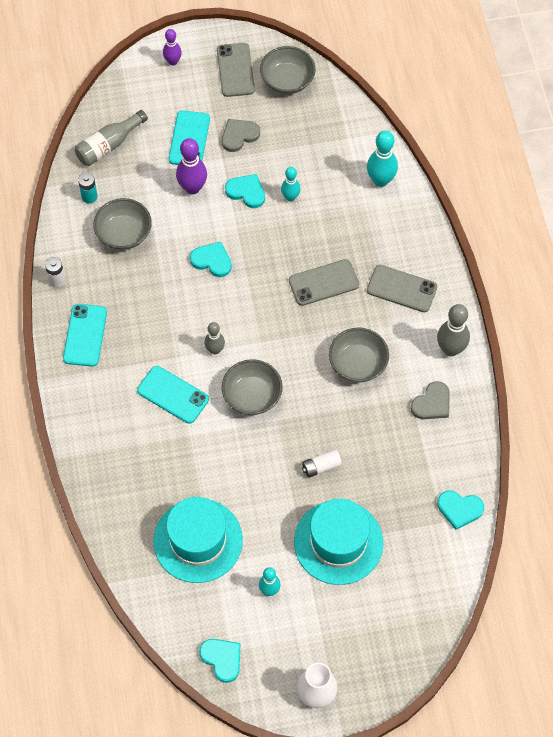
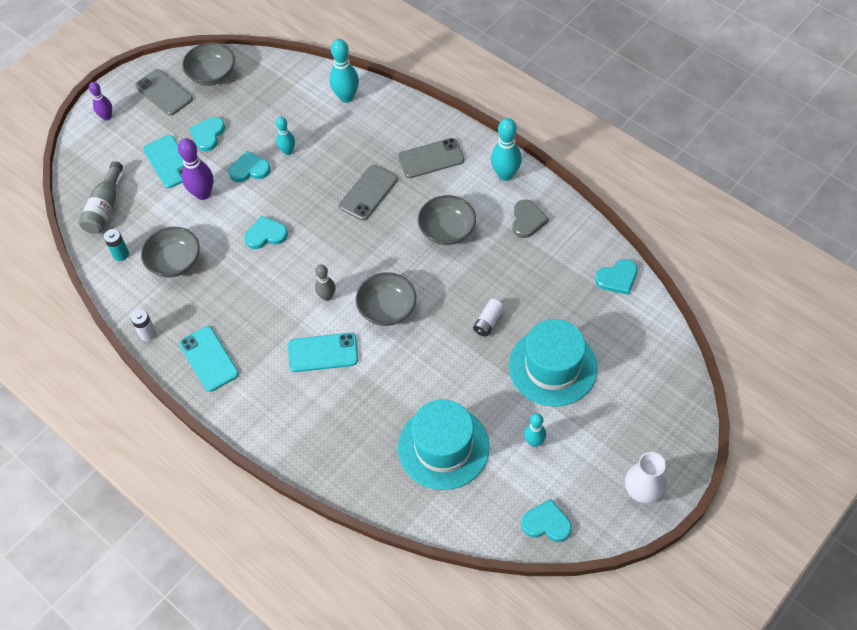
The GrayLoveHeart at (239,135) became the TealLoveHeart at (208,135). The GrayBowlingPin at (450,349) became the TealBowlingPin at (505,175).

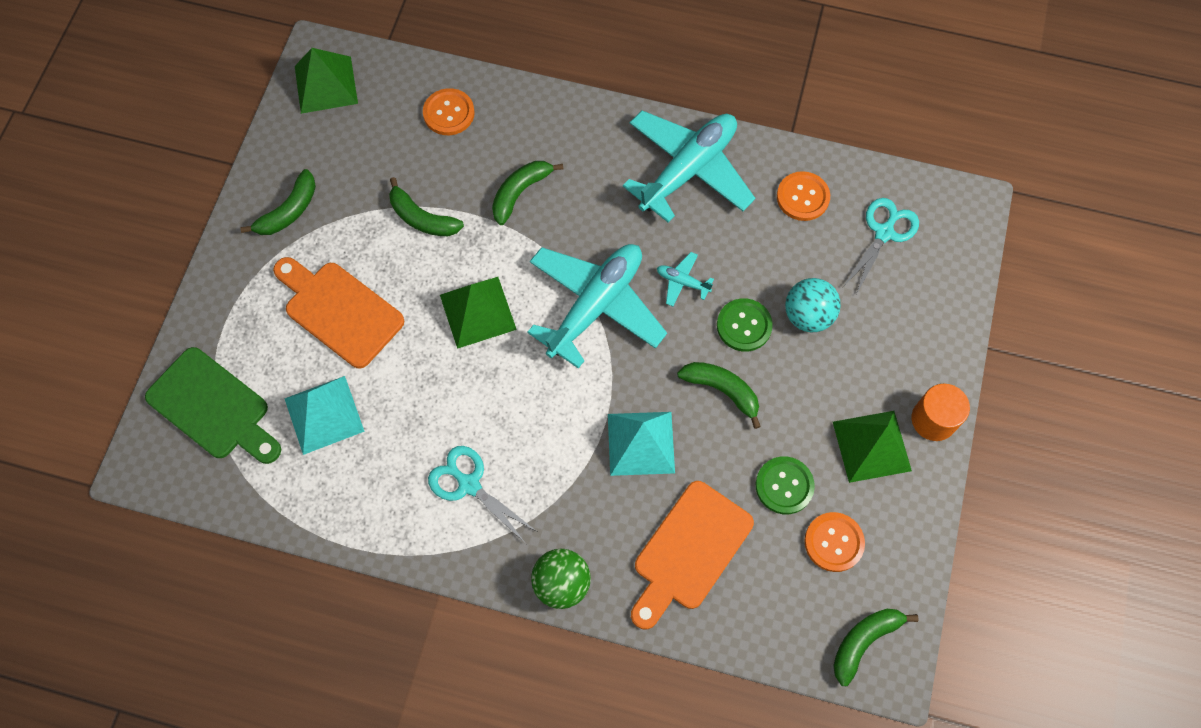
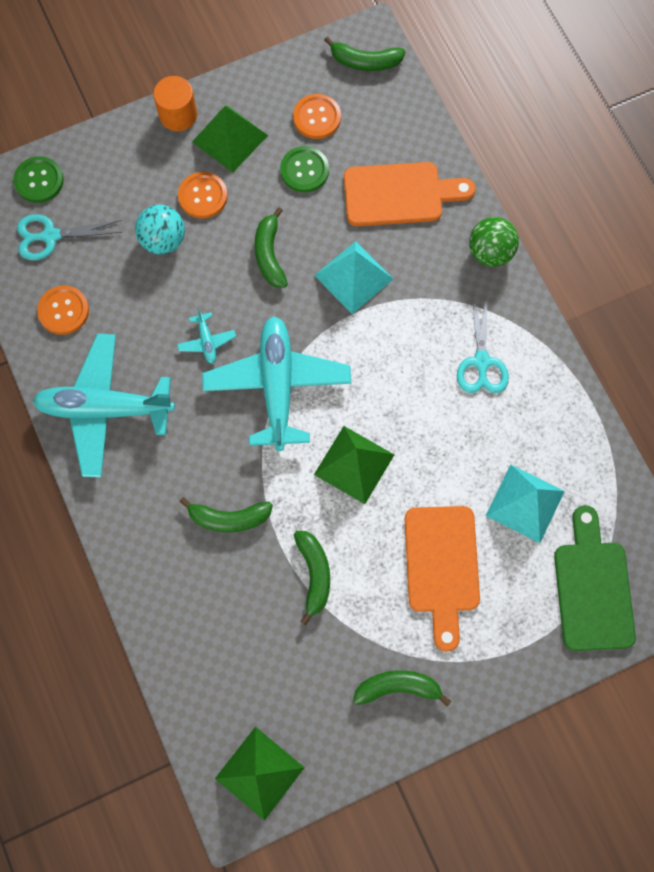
The OrangeButton moved from (449,113) to (203,196). The EmeraldButton moved from (744,326) to (39,180). The TealPlane at (595,306) turned 90 degrees clockwise.

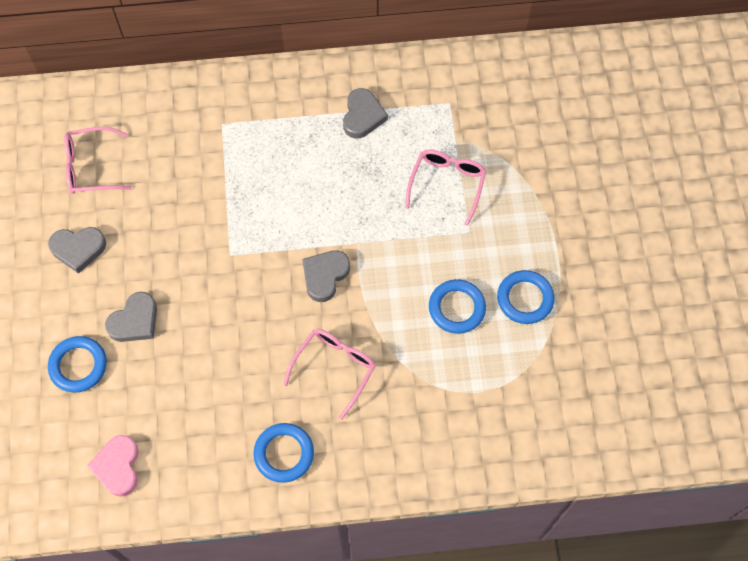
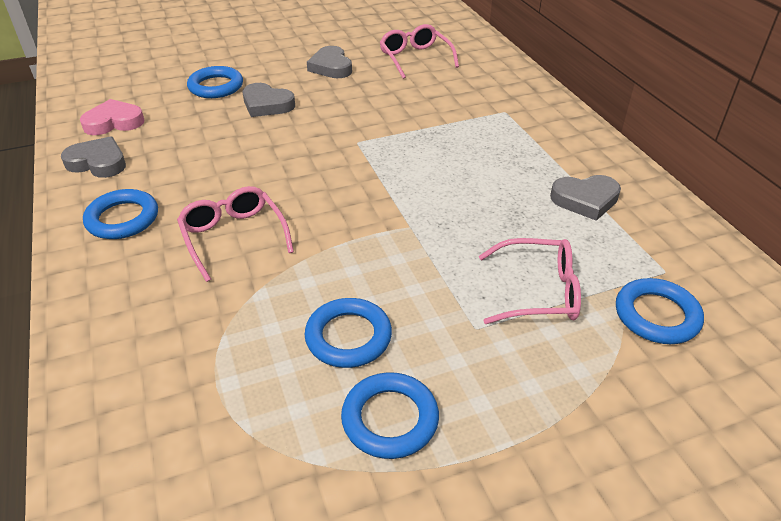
The CobaltHoop at (656,315) appeared. The GrayLoveHeart moved from (325,276) to (98,162). The PinkEyeglasses at (334,369) turned 135 degrees counterclockwise.

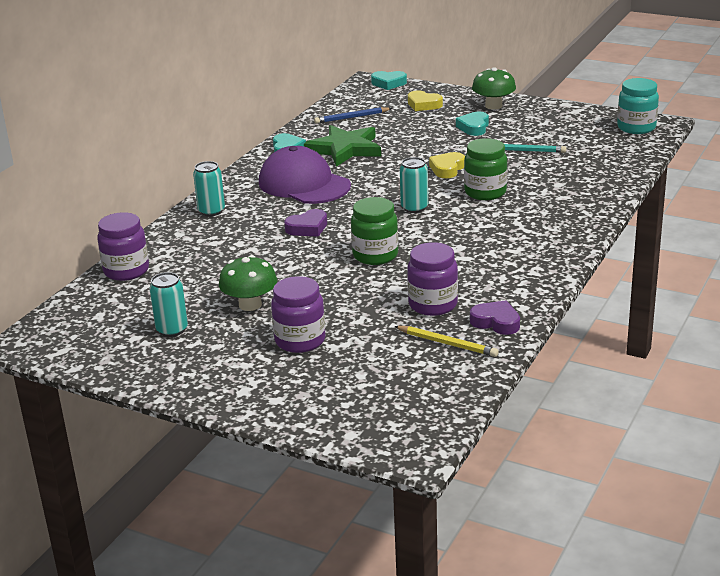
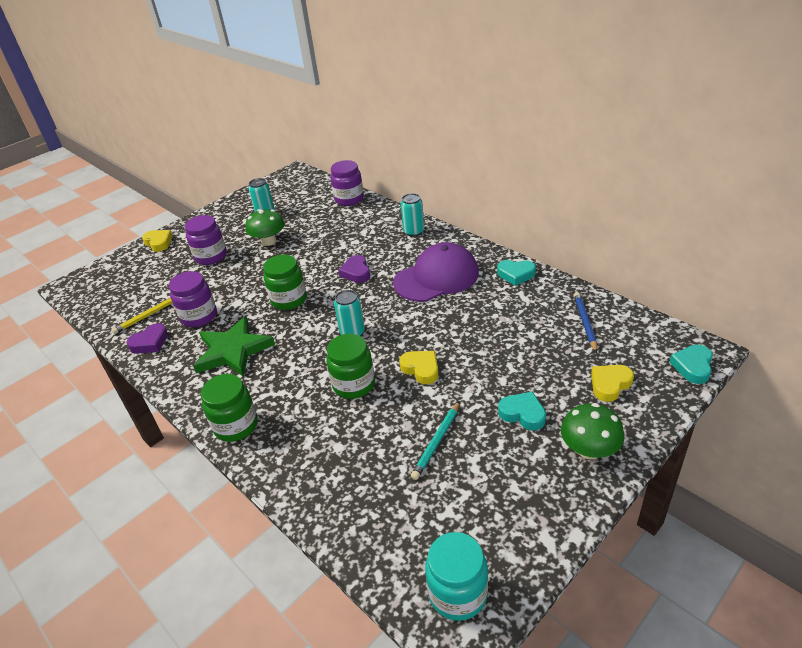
The GoldenLoveHeart at (159,243) appeared. The EmeraldJar at (236,426) appeared. The EmeraldStarShape moved from (345,149) to (233,351).

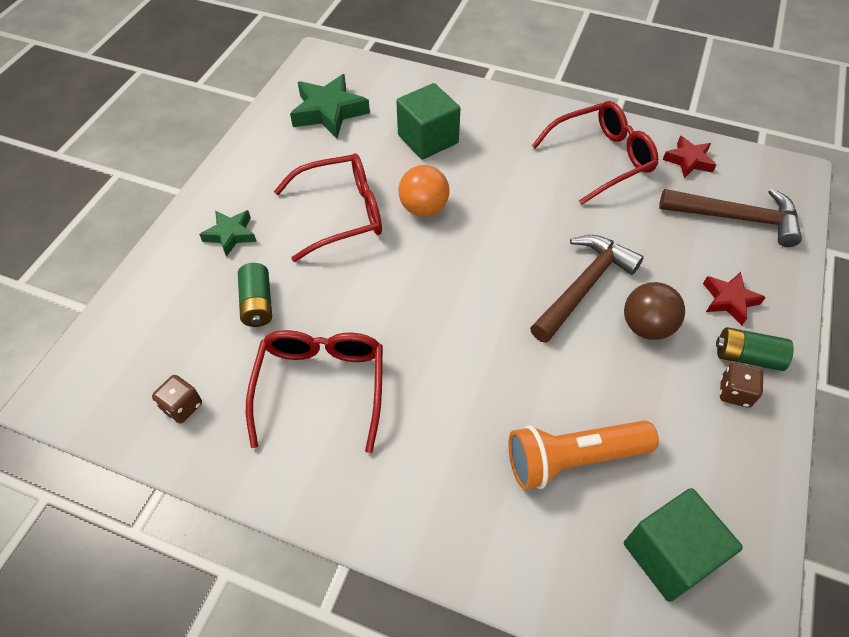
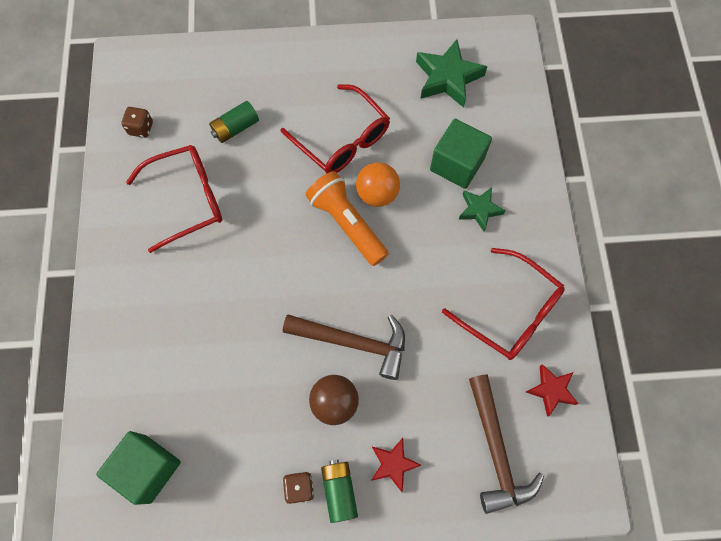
The EmeraldStarShape moved from (230,235) to (479,210). The OrangeFlashlight moved from (573,459) to (346,224).

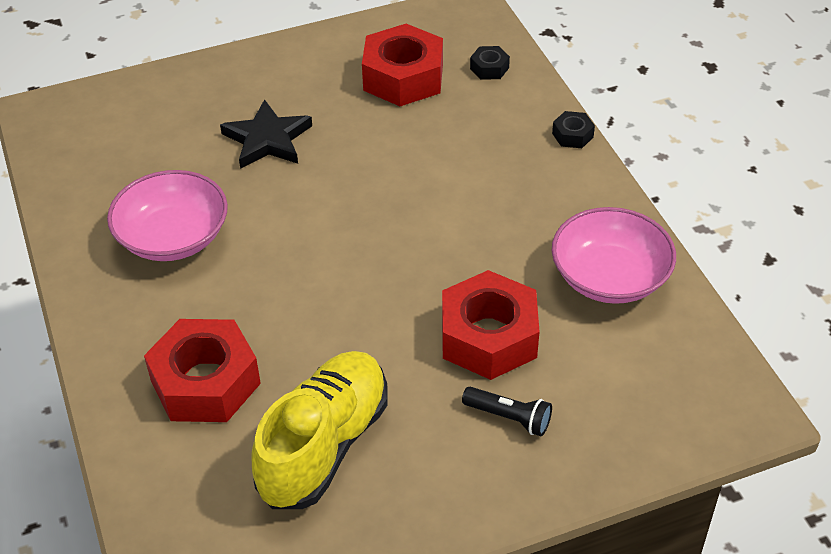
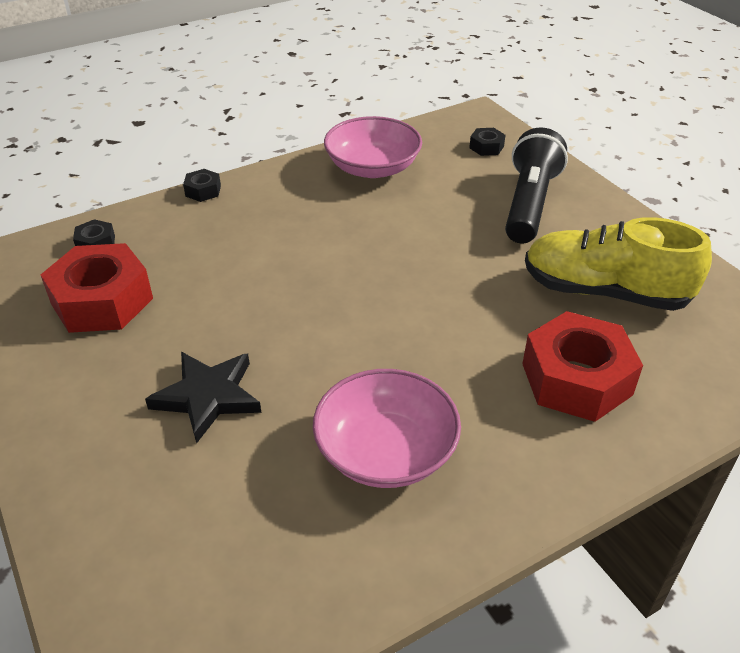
The RedHexagonNut at (489,337) disappeared. The EbonyHexagonNut at (486,147) appeared. The EbonyFlashlight at (509,418) changed to 2.00 times the size.

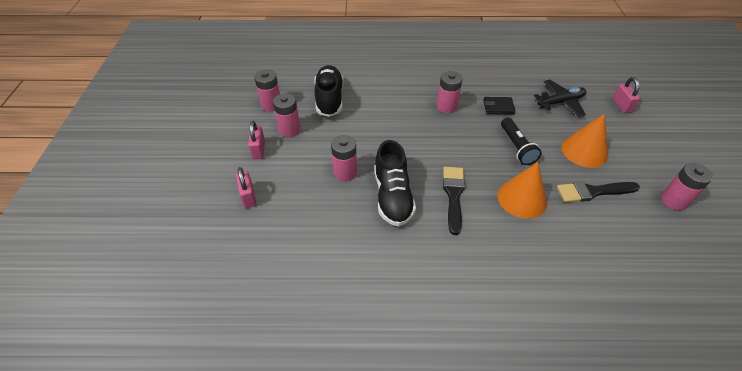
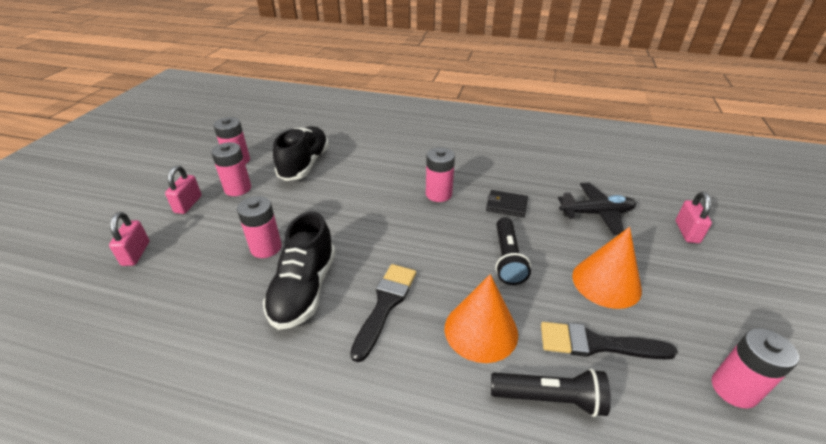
The EbonyFlashlight at (549,398) appeared.

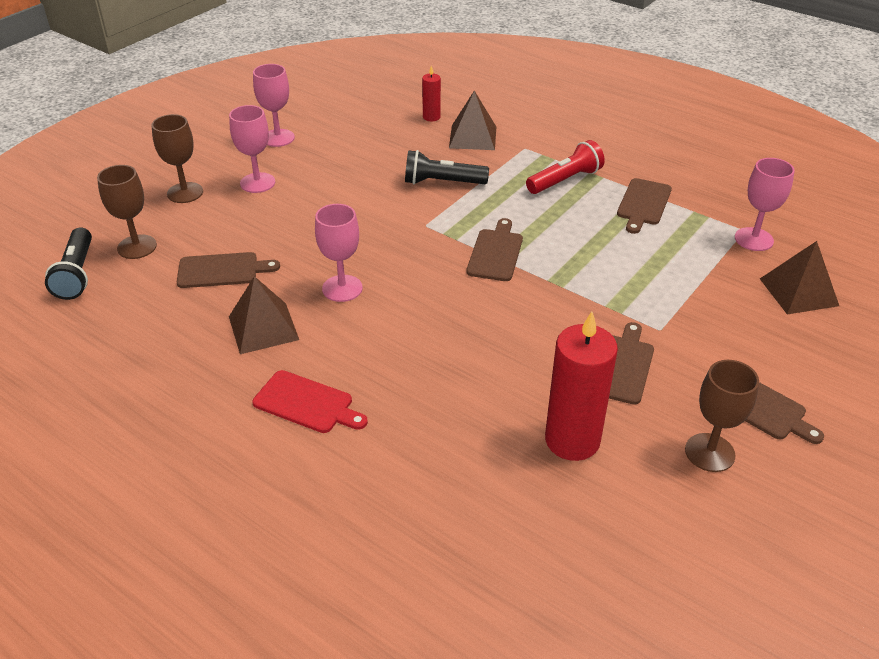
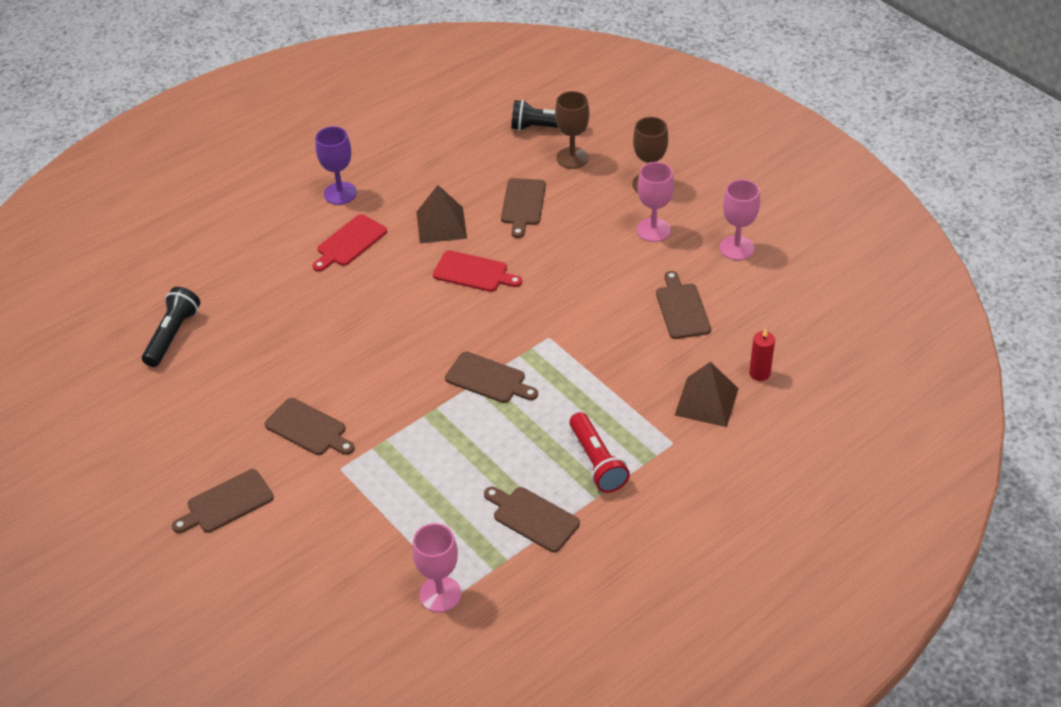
The RedCandle at (572,440) disappeared. The DarkBrownChalice at (709,452) disappeared. The DarkBrownPyramid at (798,292) disappeared. The VioletChalice at (340,193) appeared. The DarkBrownCuttingBoard at (681,309) appeared. The EbonyFlashlight moved from (442,182) to (172,335). The PinkChalice at (342,288) was replaced by the RedCuttingBoard at (473,272).

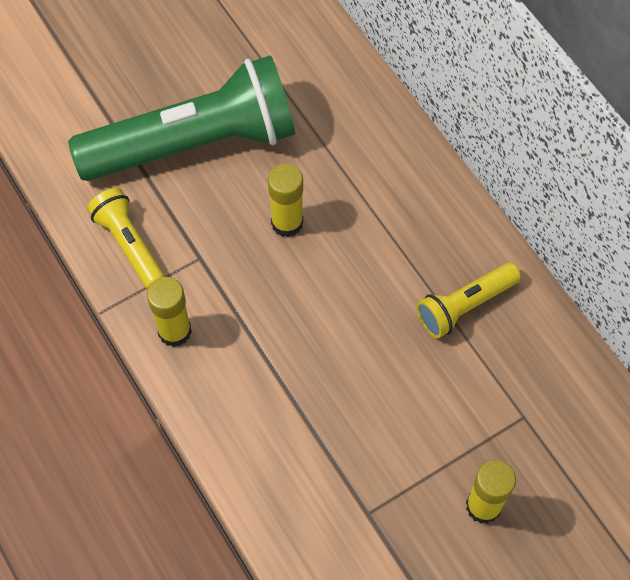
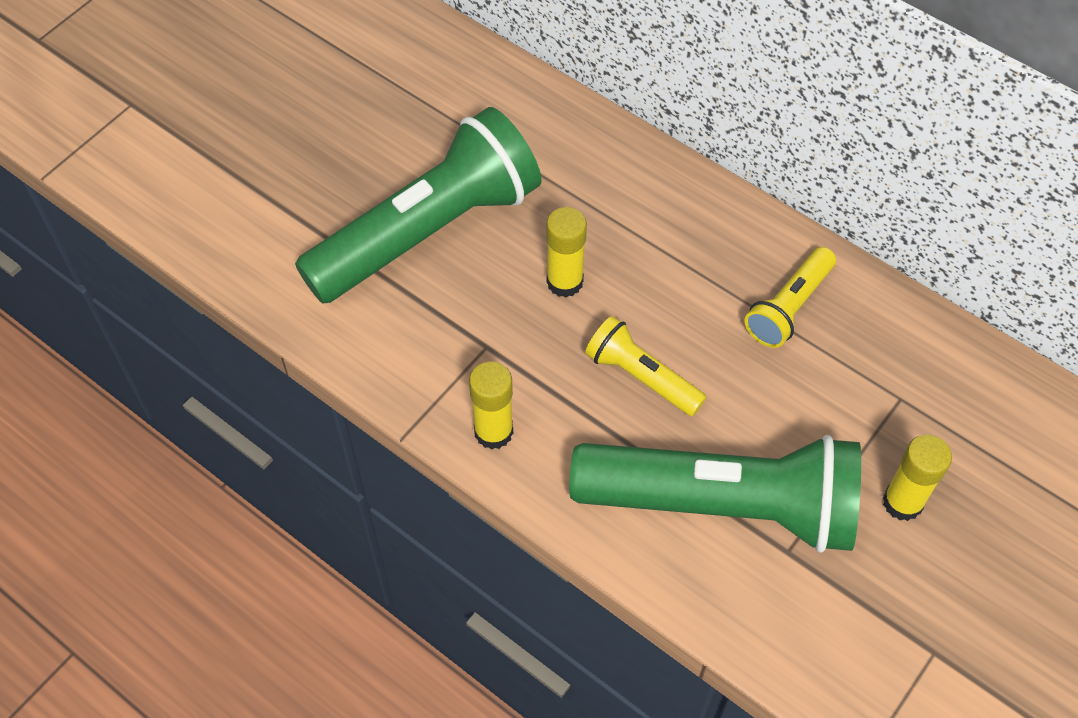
The EmeraldFlashlight at (723,506) appeared. The GoldenFlashlight moved from (129,244) to (641,376).

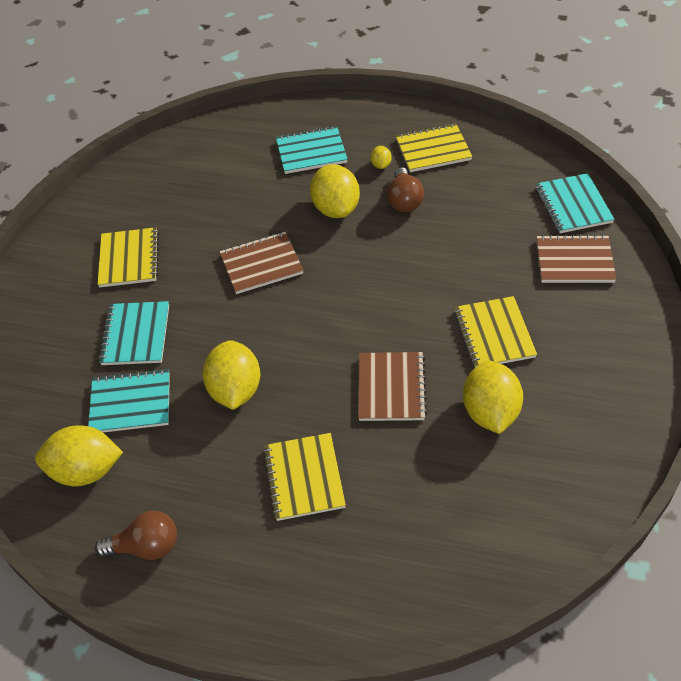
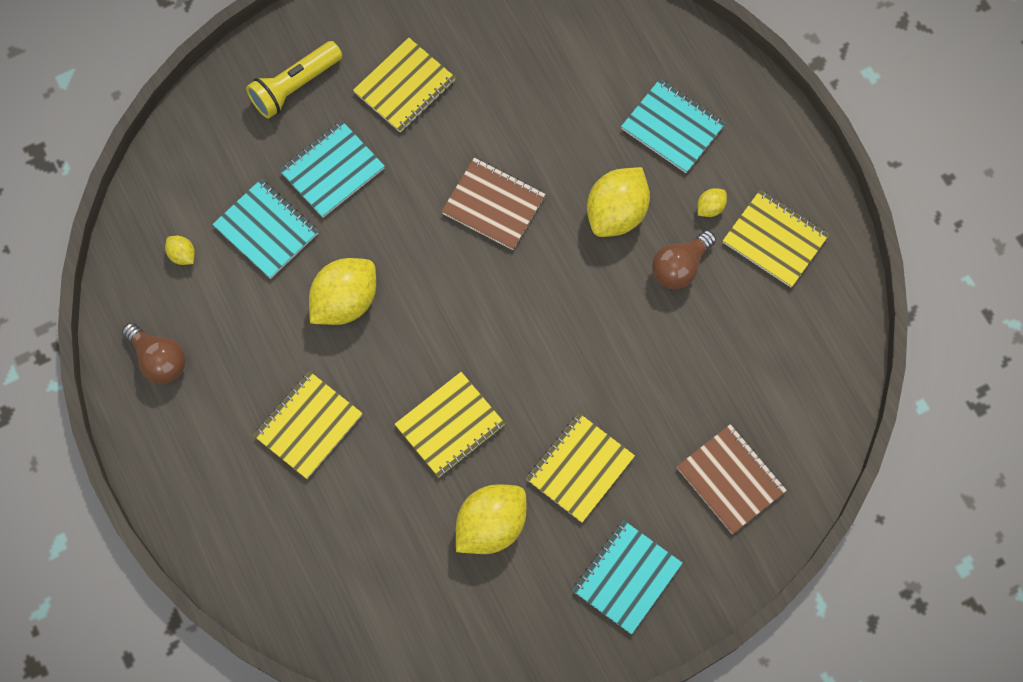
The GoldenFlashlight at (295,86) appeared. The TealNotebook moved from (573,205) to (627,577). The DarkBrownNotebook at (391,388) became the GoldenNotebook at (450,425). The GoldenToyLemon at (86,470) changed to 0.45 times the size.

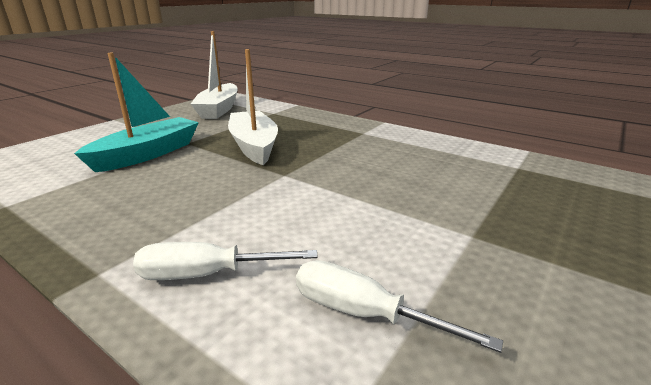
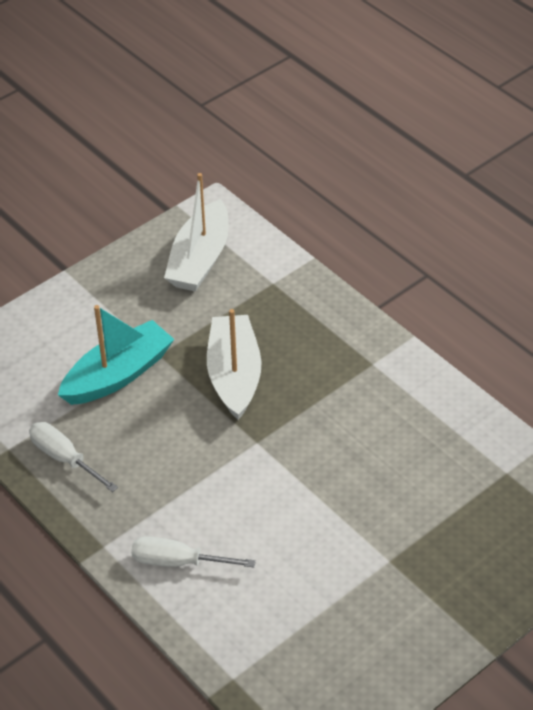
The PureWhiteScrewdriver moved from (365,314) to (65,458).

